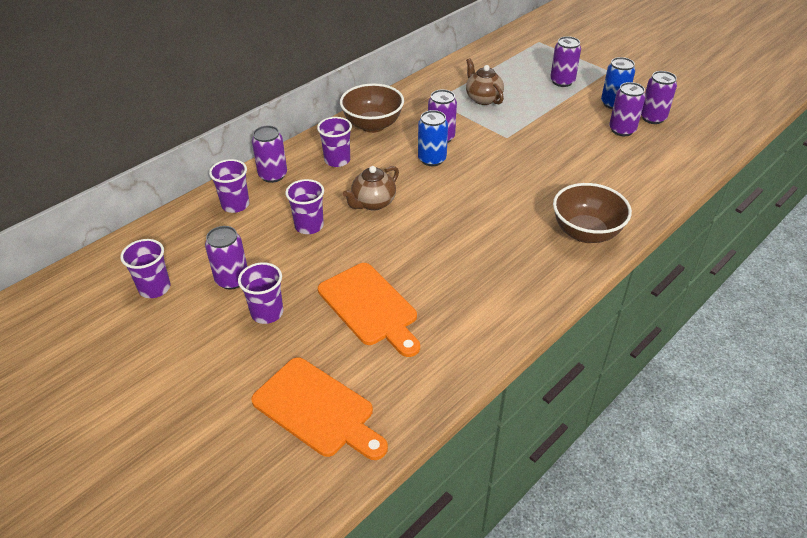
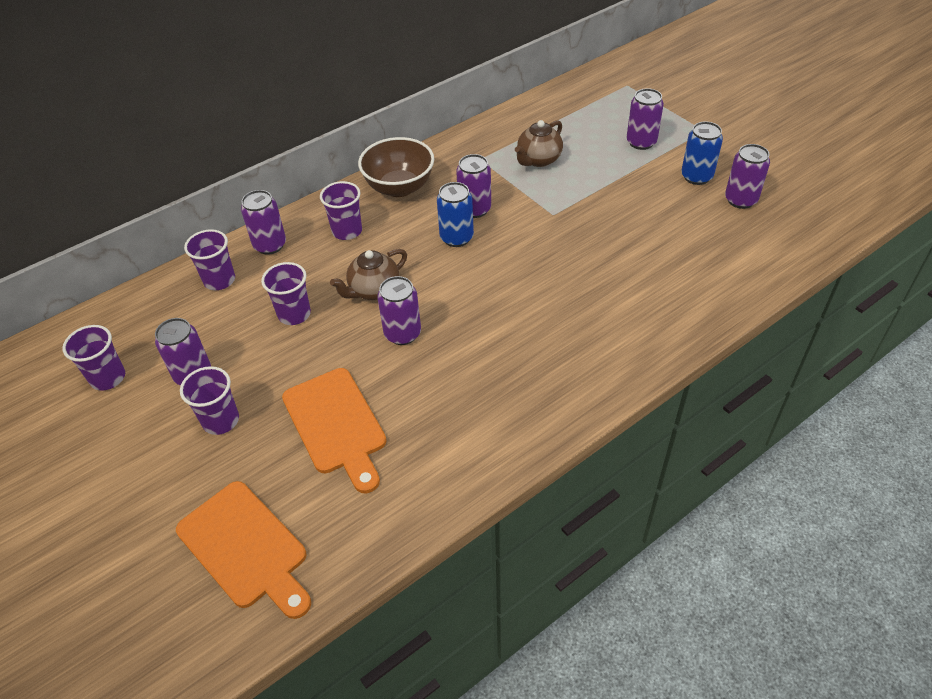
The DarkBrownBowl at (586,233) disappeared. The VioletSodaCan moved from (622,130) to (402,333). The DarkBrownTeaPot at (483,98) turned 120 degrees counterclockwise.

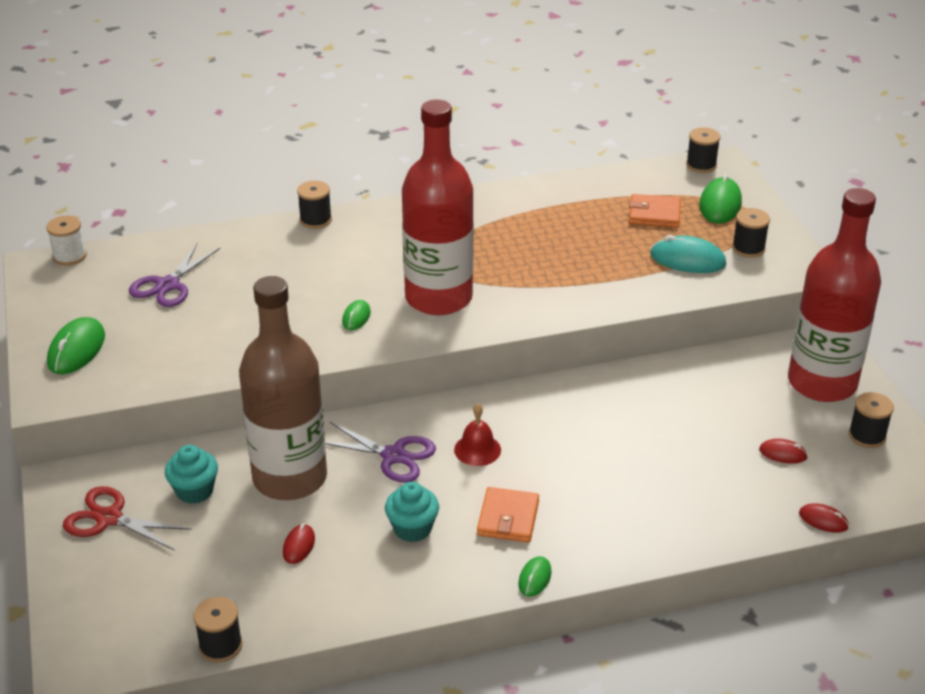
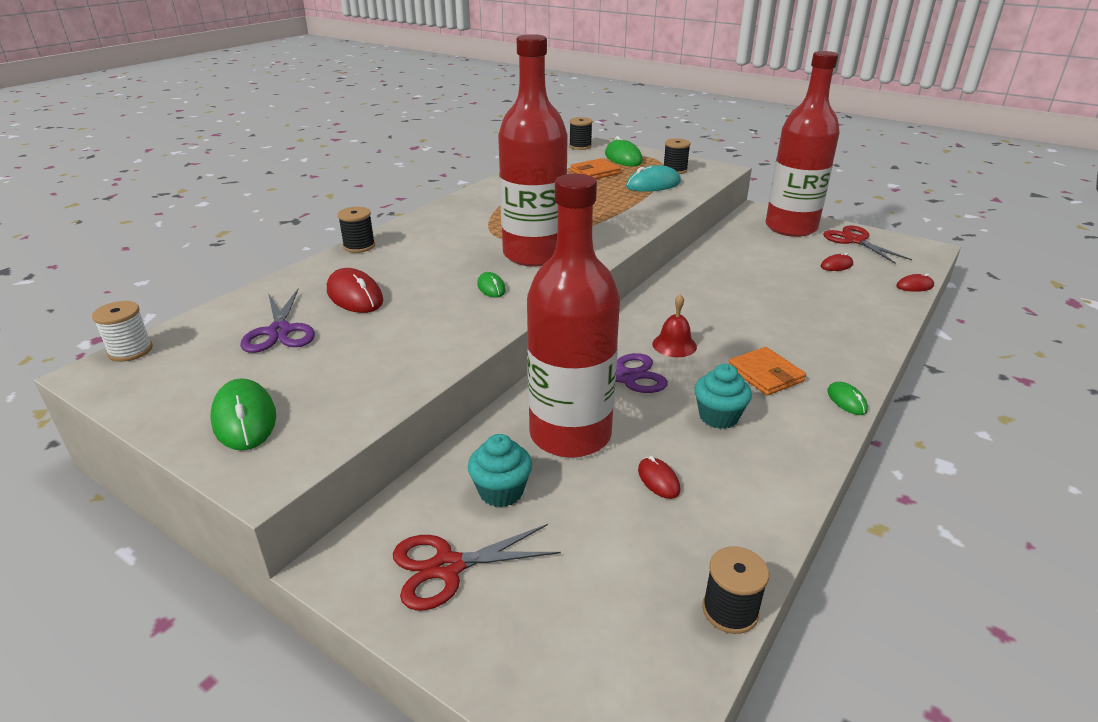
The RedComputerMouse at (355,296) appeared. The EbonySpool at (867,436) was replaced by the RedShears at (855,240). The DarkBrownBottle at (290,478) became the RedBottle at (570,434).

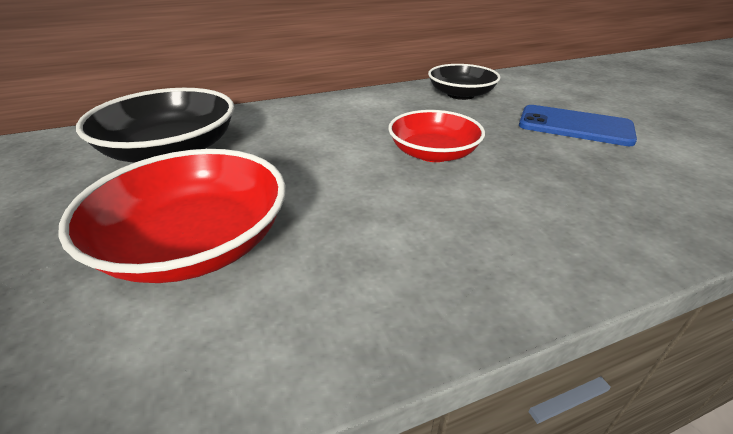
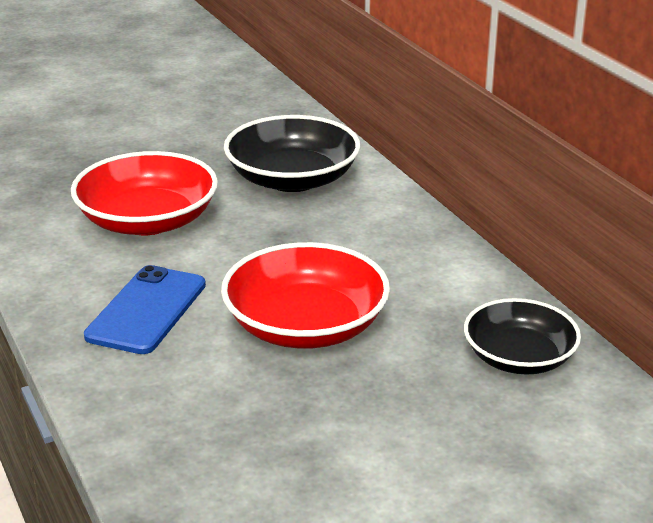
The CobaltSmartphone moved from (574,126) to (146,310). The RedBowl at (433,153) changed to 1.50 times the size.

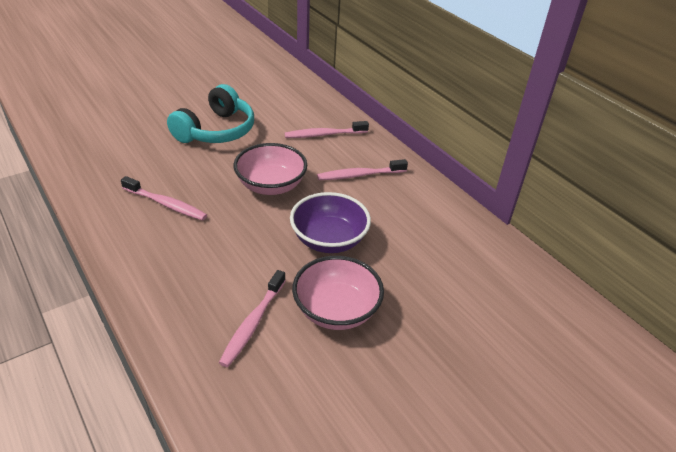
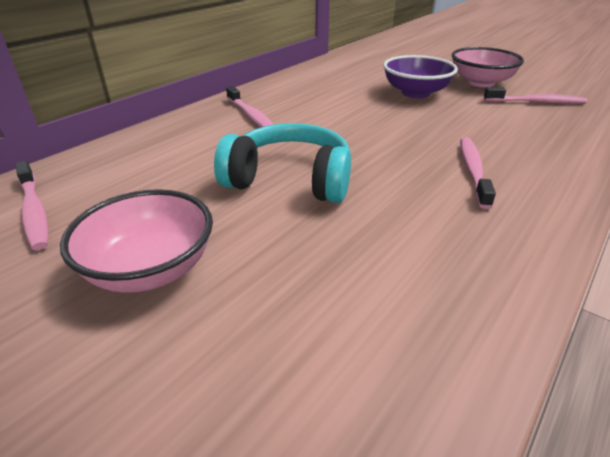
The PinkBowl moved from (271,185) to (150,269). The PinkDentalBrush moved from (360,175) to (34,211).

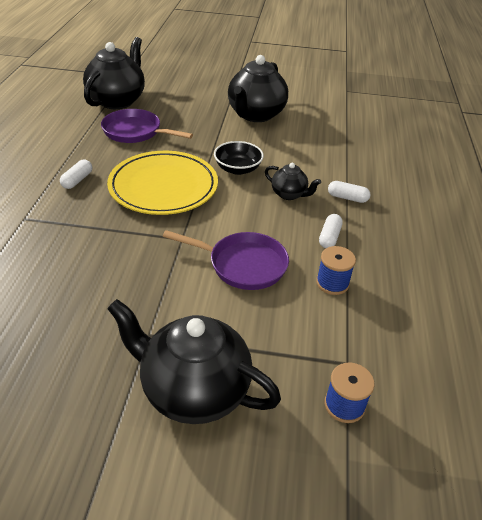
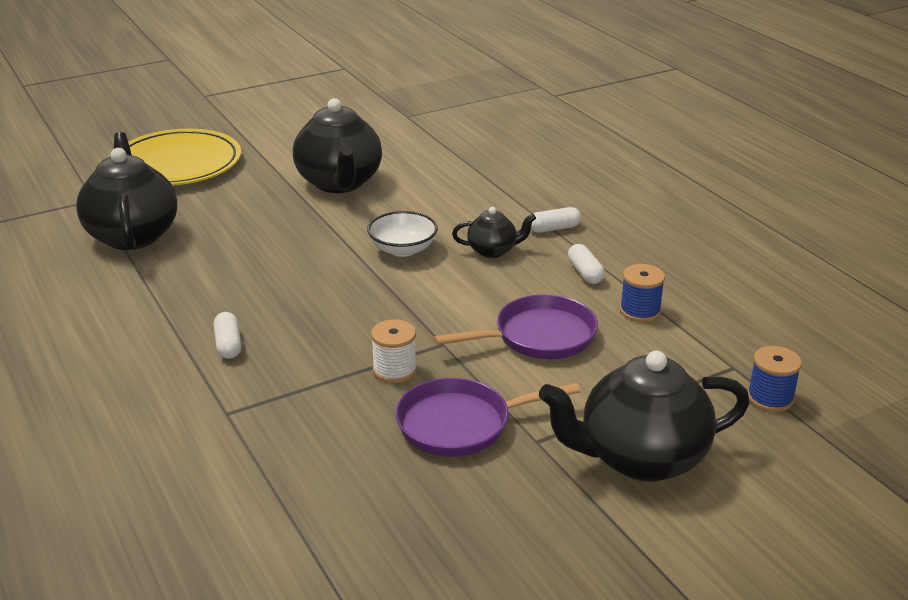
The PureWhiteSpool at (394,370) appeared. The VioletSkillet moved from (135,132) to (461,424). The GoldenPlate moved from (163,187) to (177,164). The EbonyBowl at (238,169) became the PureWhiteBowl at (403,249).

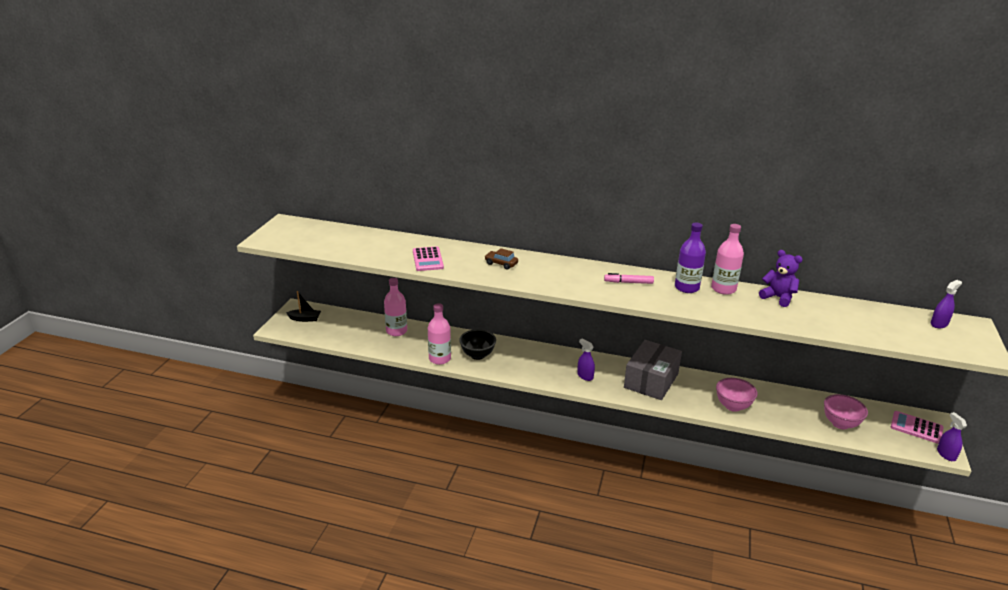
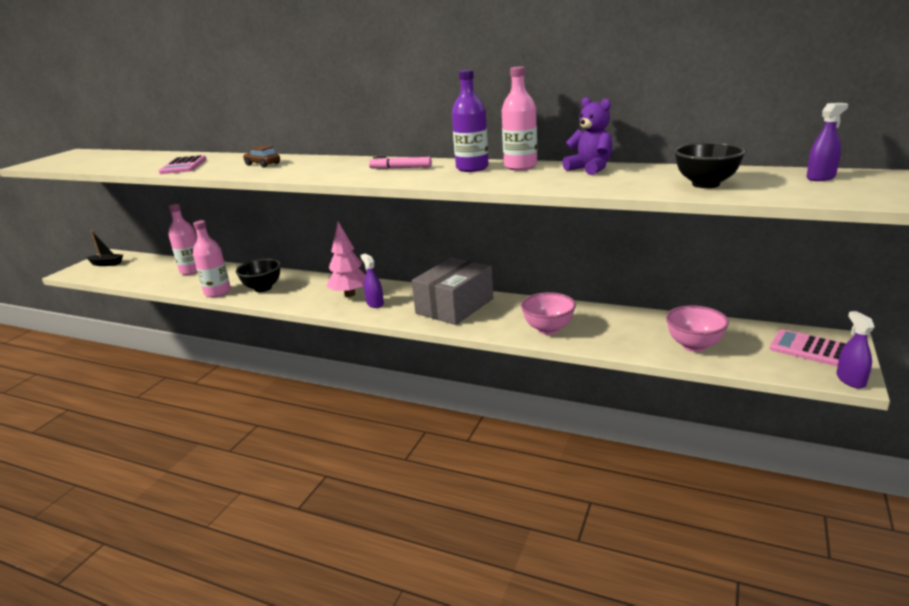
The PinkFirTree at (350,294) appeared. The EbonyBowl at (705,184) appeared.

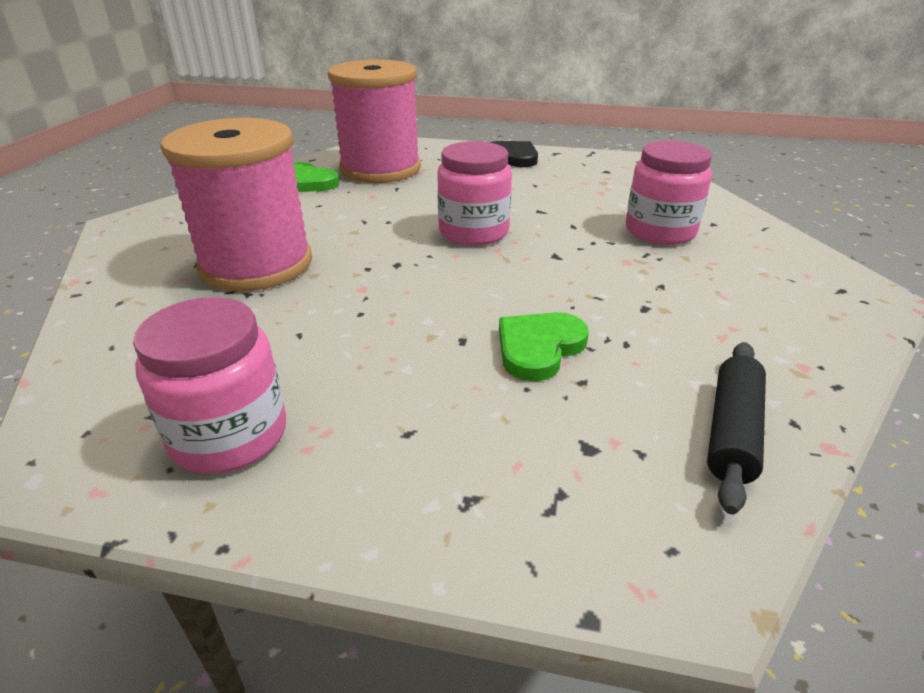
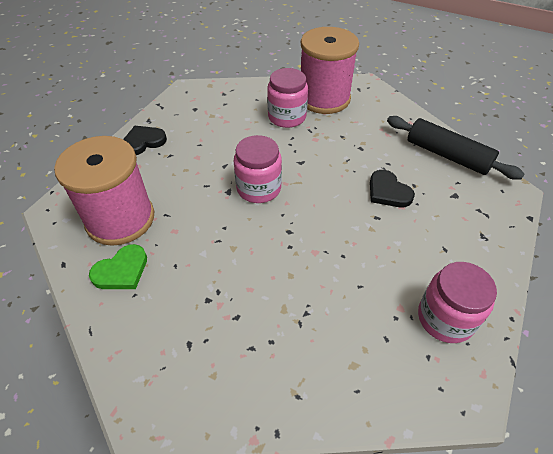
The PinkSpool moved from (256,264) to (324,98). The EmeraldLoveHeart at (539,348) became the EbonyLoveHeart at (388,192). The EbonyPastryRoller at (732,431) changed to 1.51 times the size.

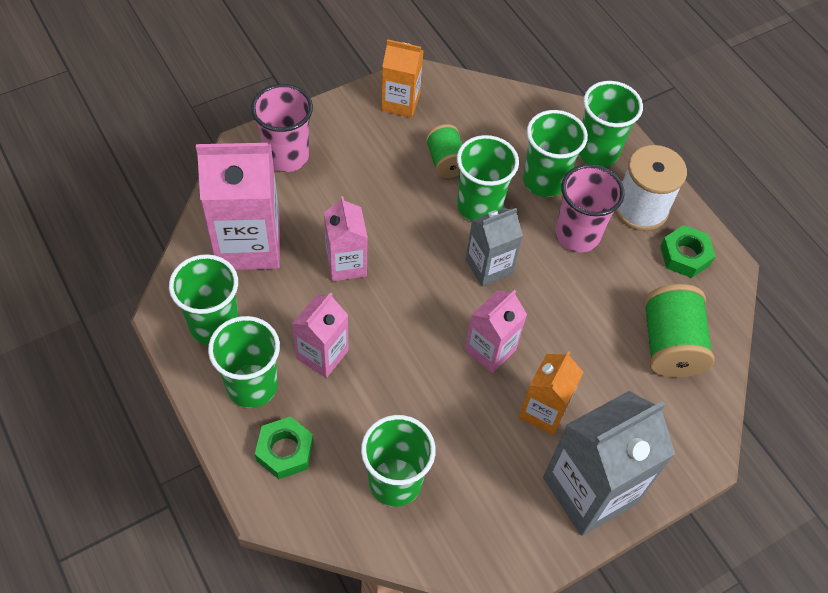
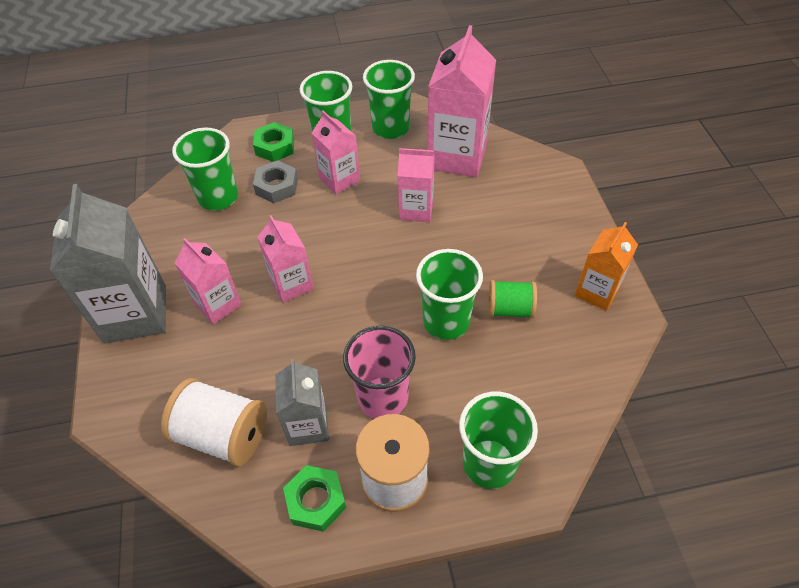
The PinkTumbler at (286,156) disappeared. The EmeraldTumbler at (544,181) disappeared. The GrayHexagonNut at (276,186) appeared. The GrayCarton moved from (488,266) to (308,425). The OrangeCarton at (543,411) became the PinkCarton at (218,304). The EmeraldSpool at (669,345) became the PureWhiteSpool at (223,434).

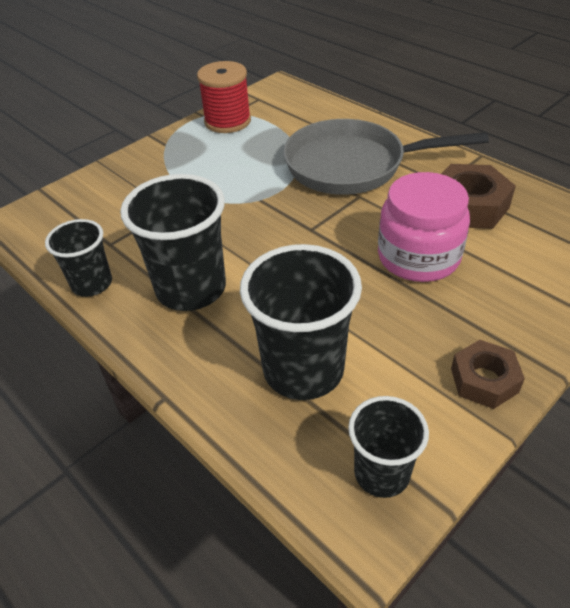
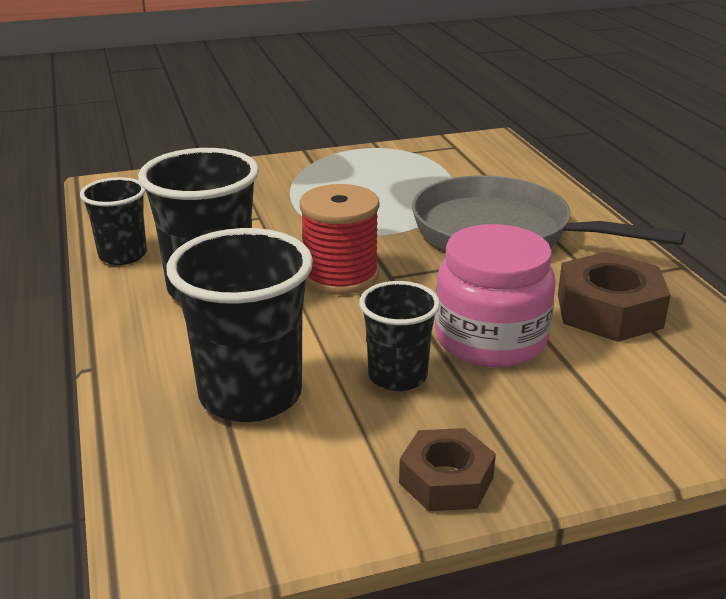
The RedSpool moved from (227,121) to (340,276). The EbonyTumbler moved from (382,473) to (397,376).

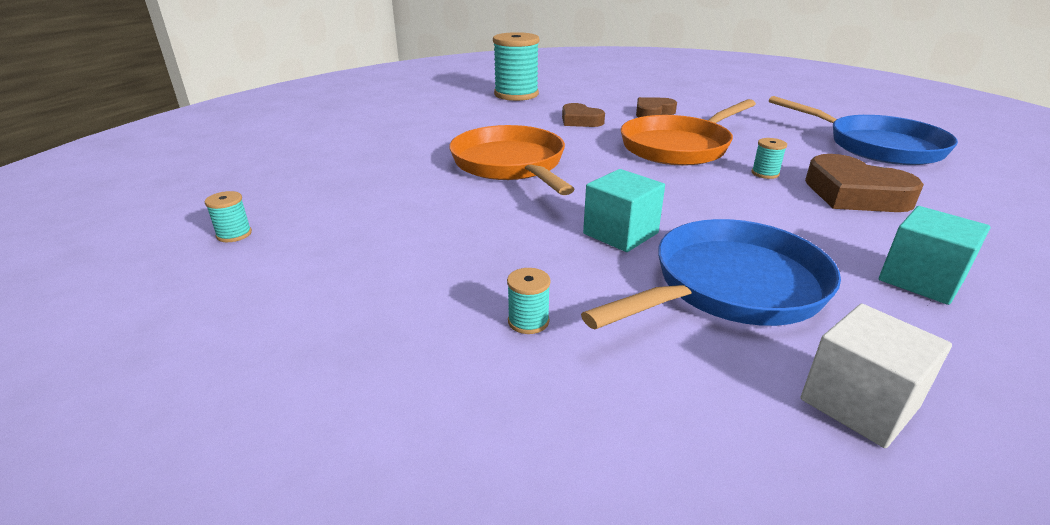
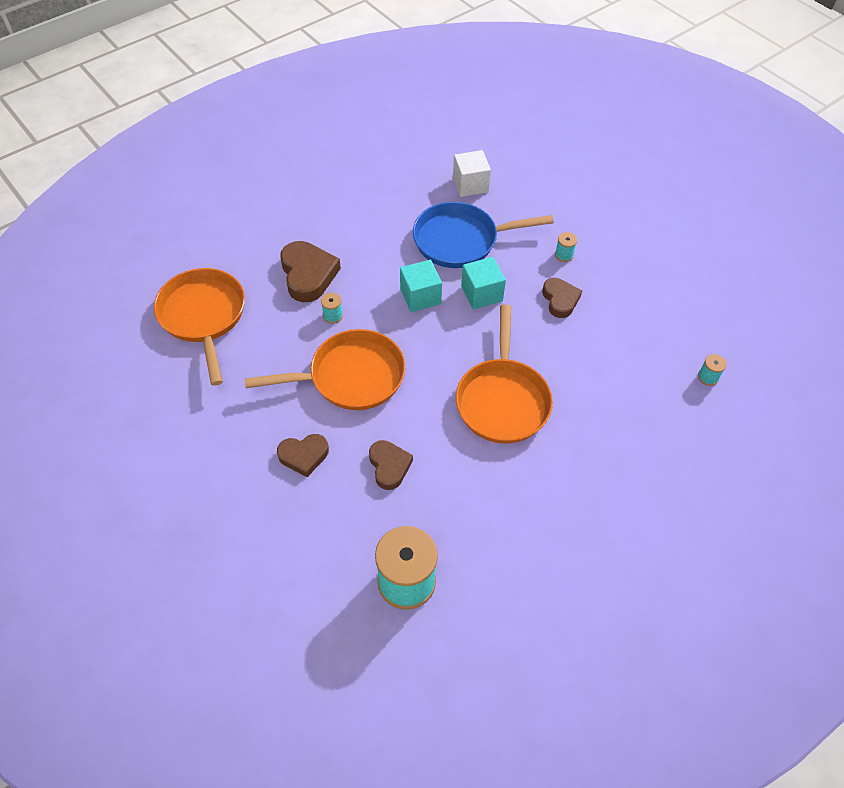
The DarkBrownLoveHeart at (560,300) appeared. The TealCube moved from (921,280) to (420,296). The CobaltSkillet at (877,146) became the OrangeSkillet at (203,316).

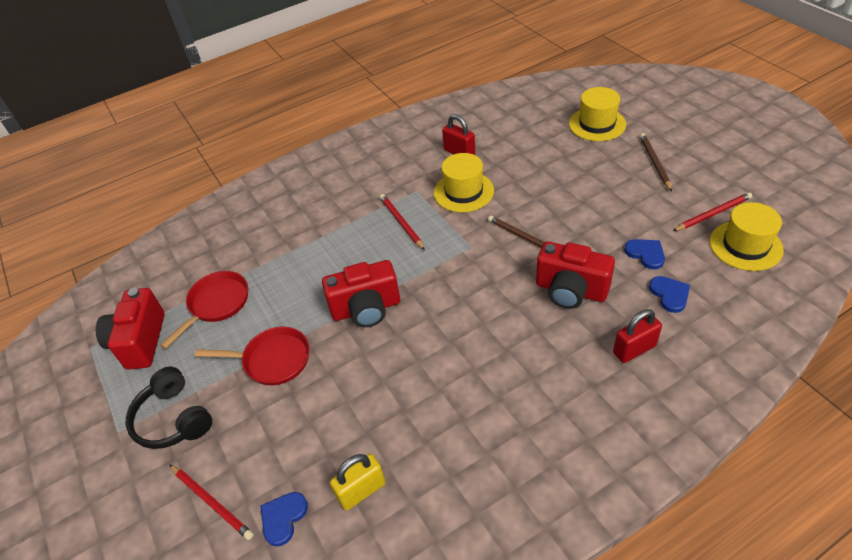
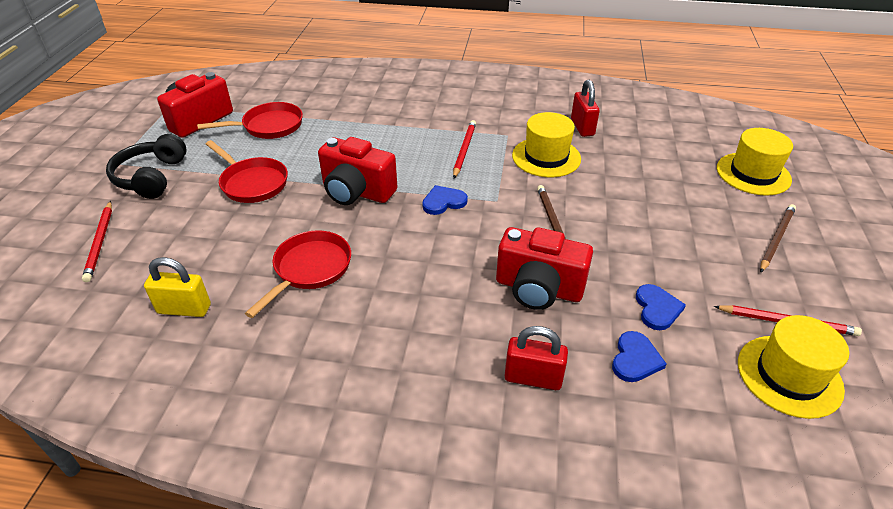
The RedSkillet at (310,269) appeared. The CobaltLoveHeart moved from (283,518) to (443,202). The RedCompactCamera at (570,290) turned 45 degrees counterclockwise.

